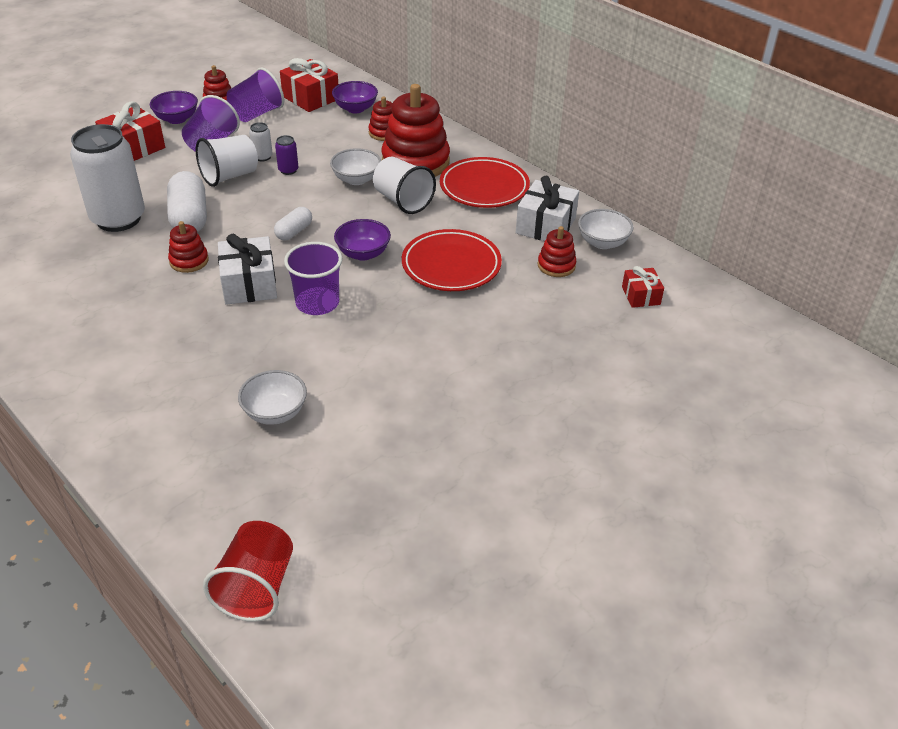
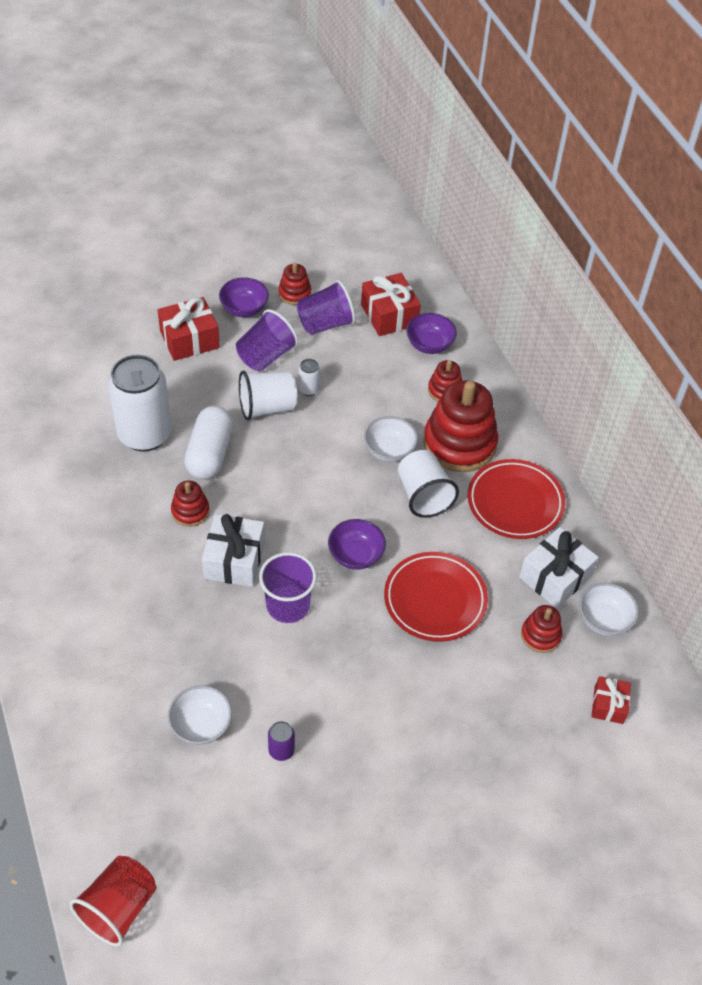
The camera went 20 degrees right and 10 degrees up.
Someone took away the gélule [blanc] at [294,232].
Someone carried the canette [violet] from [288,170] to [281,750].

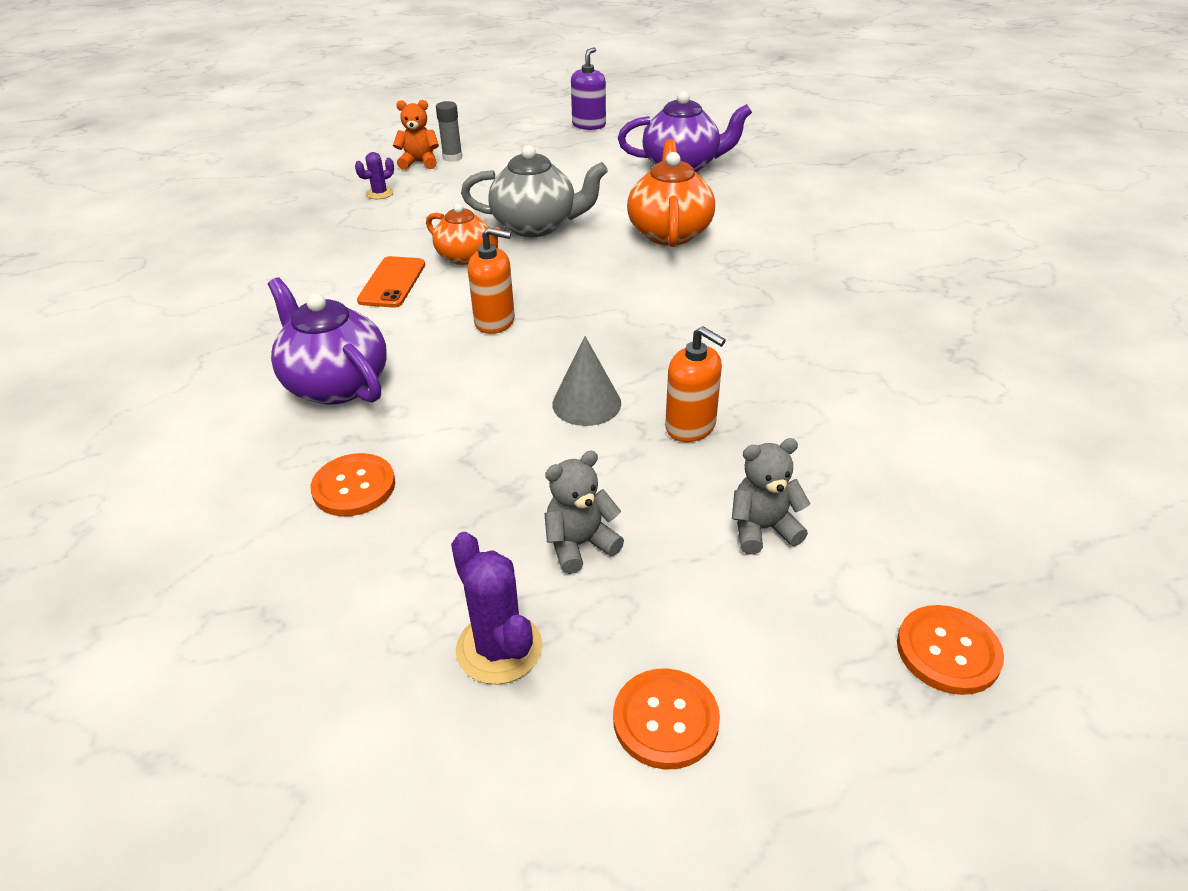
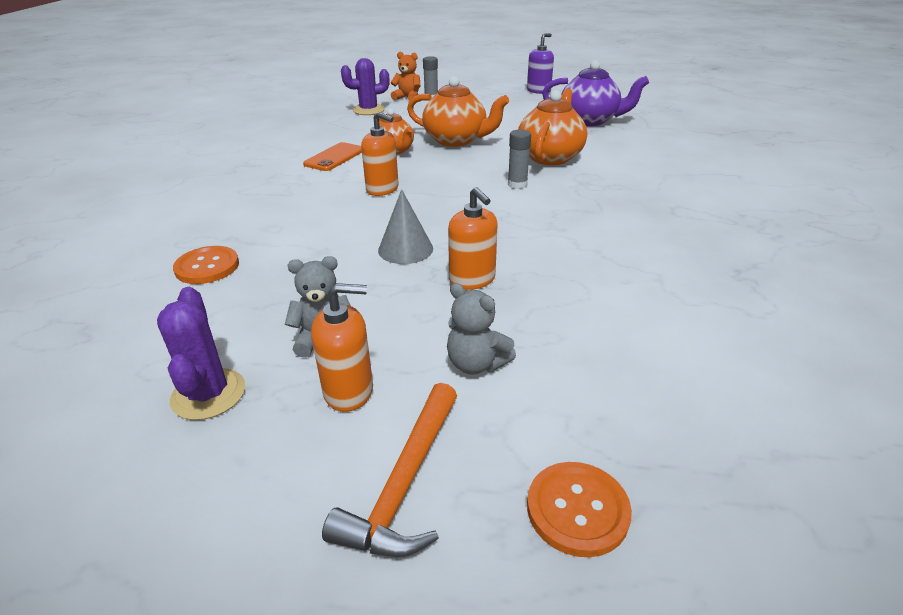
The camera went 20 degrees right and 5 degrees down.
Someone took away the théière [violet] at [336,384].
Someone took away the bouton [orange] at [665,720].
Someone put down the distributeur de savon [orange] at [349,391].
Someone put down the marteau [orange] at [405,483].
Someone put down the bâton de colle [gris] at [517,184].
Someone repainted the théière [gris] at [536,226], which became the théière [orange] at [456,140].
Someone rotated the ours en peluche [gris] at [762,529] by 150 degrees counterclockwise.
Someone scaled the cactus [violet] at [379,193] by 1.67.

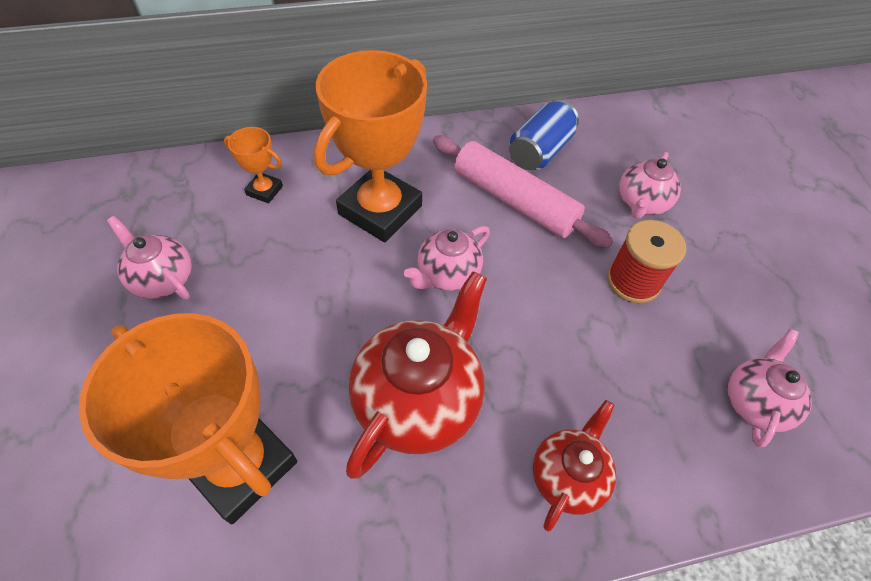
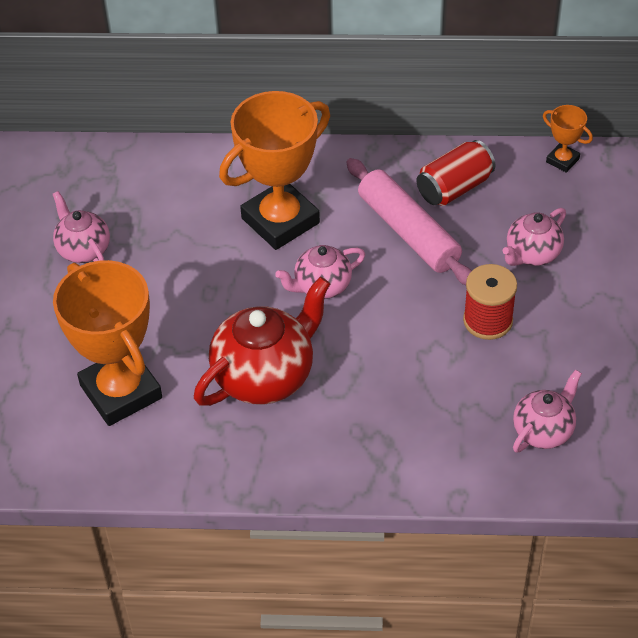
The camera went 20 degrees right and 5 degrees down.
Someone took away the théière [rouge] at [567,476].
Someone carried the trophée [orange] from [264,190] to [562,160].
Someone repainted the canette [bleu] at [539,151], which became the canette [rouge] at [454,188].

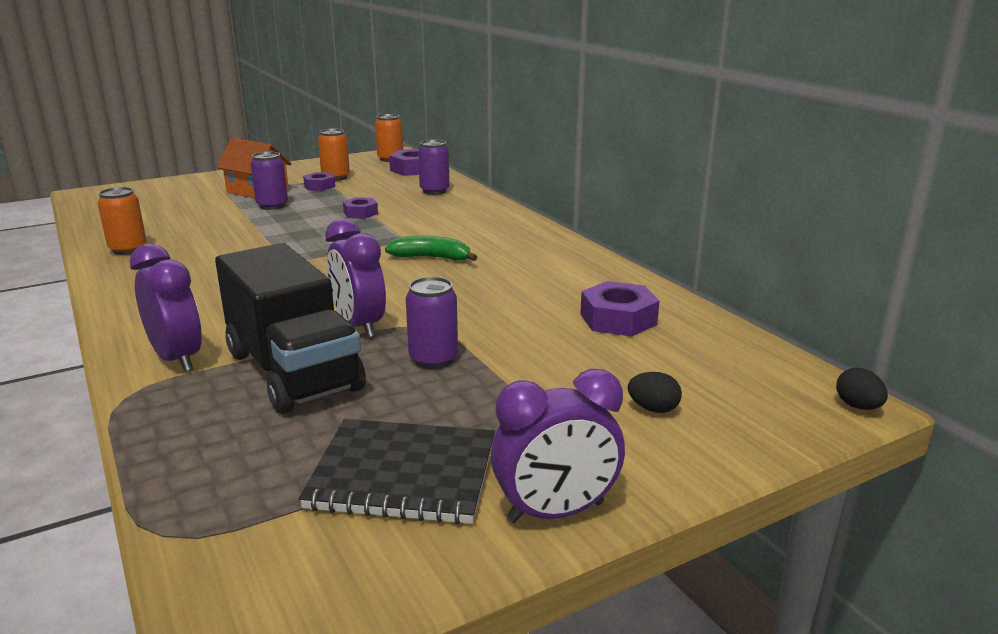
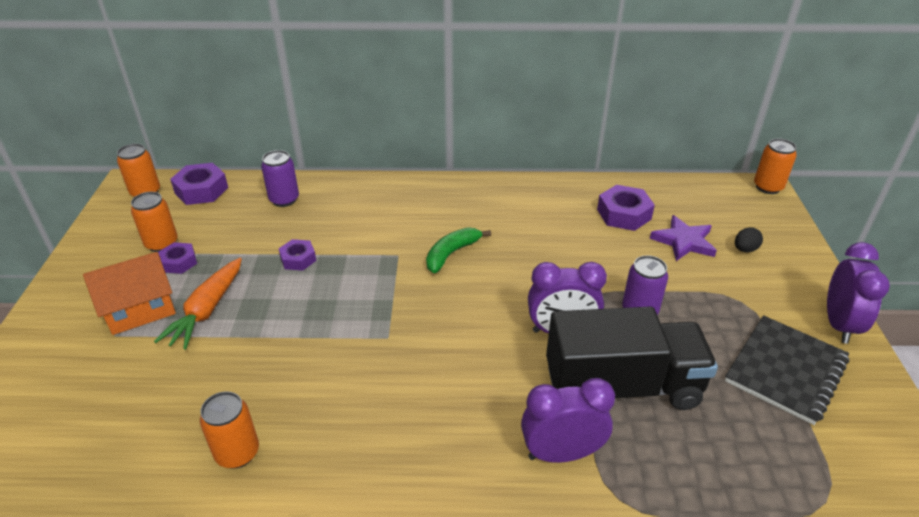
The camera went 60 degrees left and 15 degrees up.
Someone put down the étoile [violet] at [684,241].
Someone swapped the canette [violet] at [272,206] for the carotte [orange] at [207,310].
Someone swapped the œuf [noir] at [857,406] for the canette [orange] at [768,187].

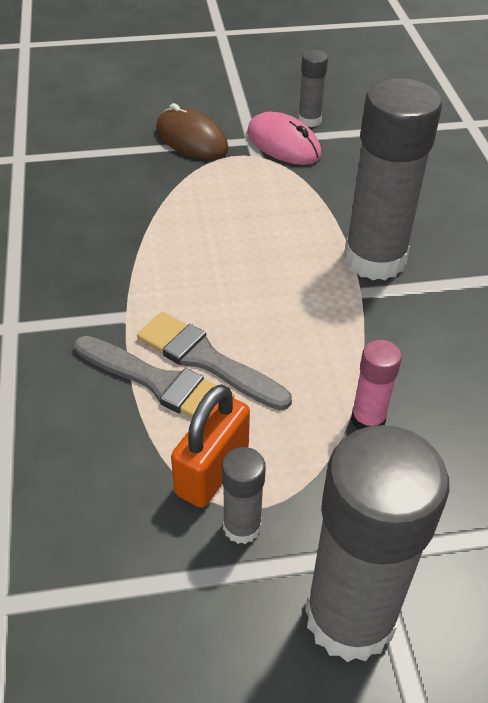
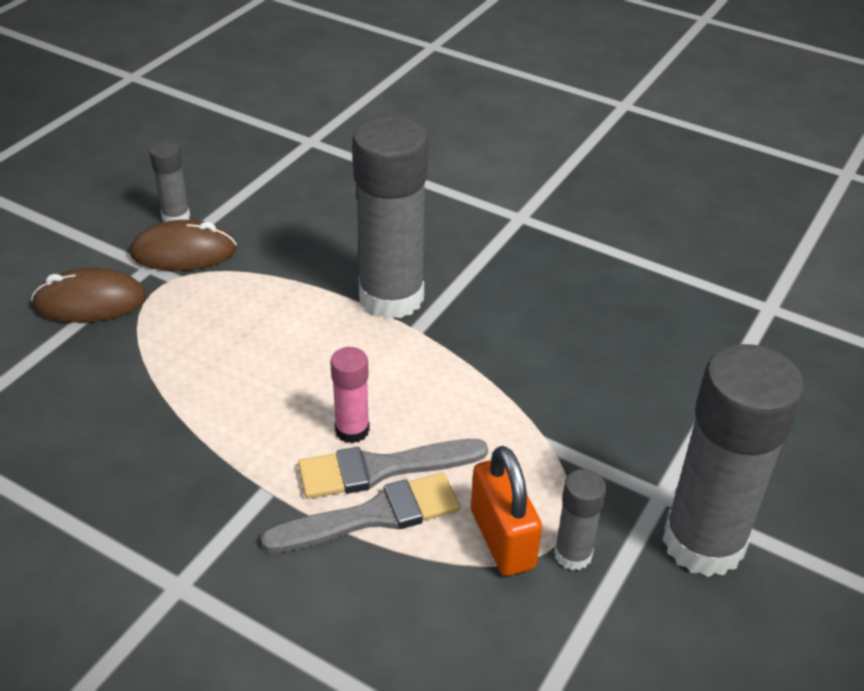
The camera went 50 degrees left and 5 degrees down.
Someone carried the bâton de colle [rose] from [368,419] to [352,430].
Someone repainted the souris [rose] at [283,144], which became the souris [marron] at [184,252].

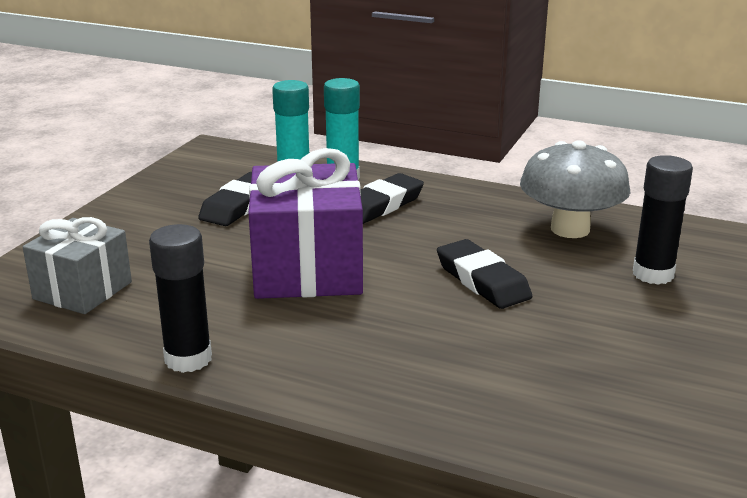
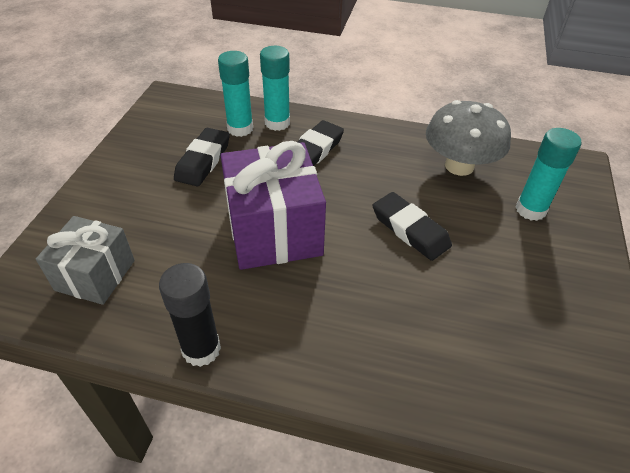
The camera went 10 degrees left and 20 degrees up.
Someone repainted the bâton de colle [noir] at [653,274], which became the bâton de colle [turquoise] at [530,210].

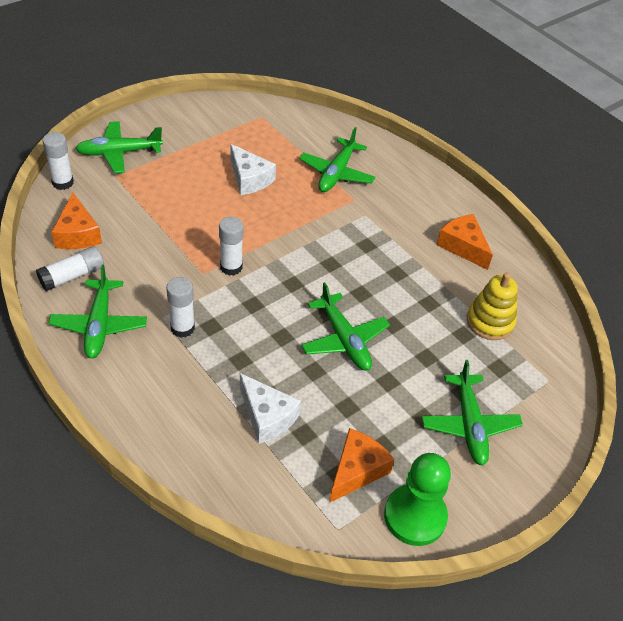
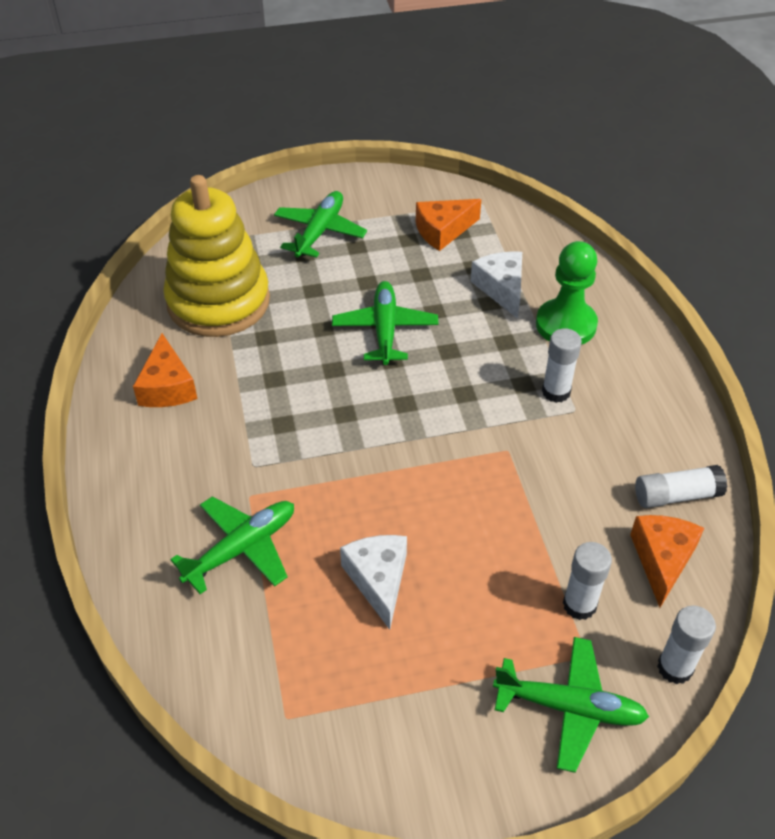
The camera went 150 degrees left and 0 degrees up.
Someone took away the avion [vert] at [99,325].
Someone carried the bâton de colle [blanc] from [231,267] to [579,605].
Someone carried the pion [vert] from [415,516] to [566,325].
Someone scaled the jouet à empiler [jaune] at [490,322] by 1.87.

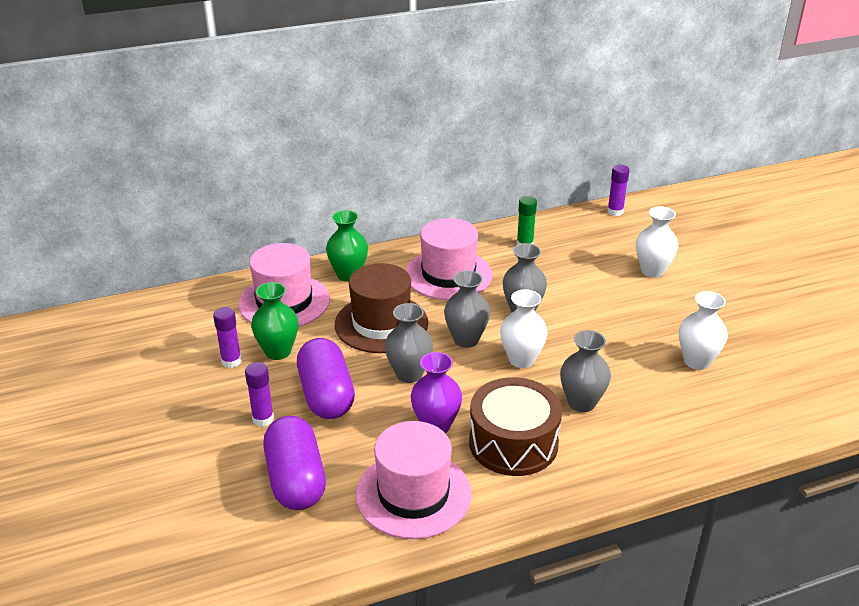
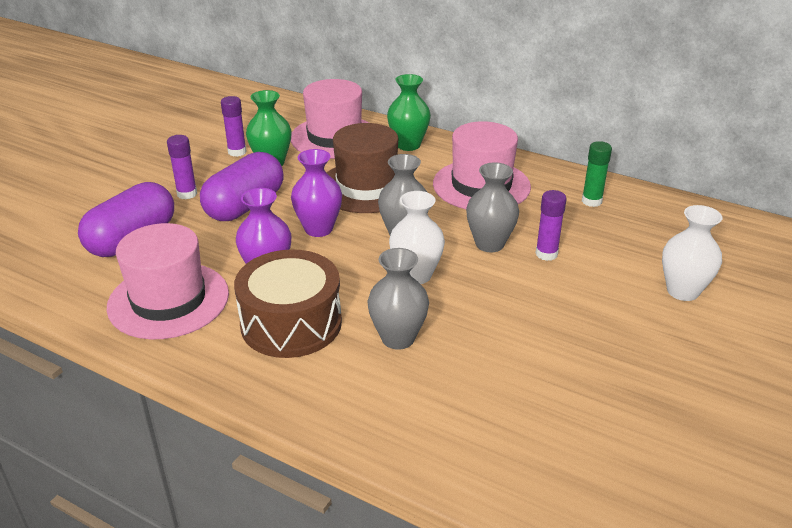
The camera went 50 degrees right and 0 degrees up.
Someone took away the vase [blanc] at [697,361].
Someone carried the bâton de colle [violet] from [615,211] to [546,254].
Someone repainted the vase [gris] at [409,374], which became the vase [violet] at [318,229].

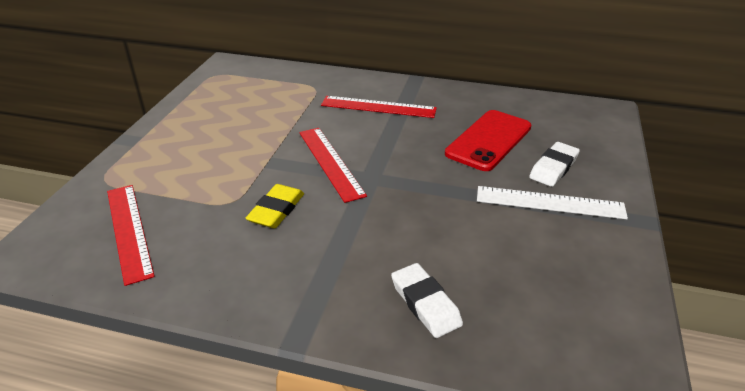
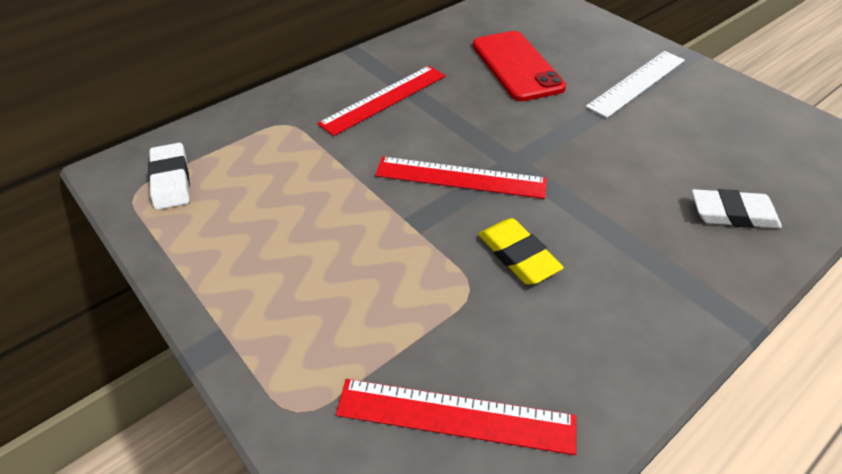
The camera went 55 degrees left and 10 degrees up.
Someone carried the gomme [blanc] from [553,168] to [171,180].

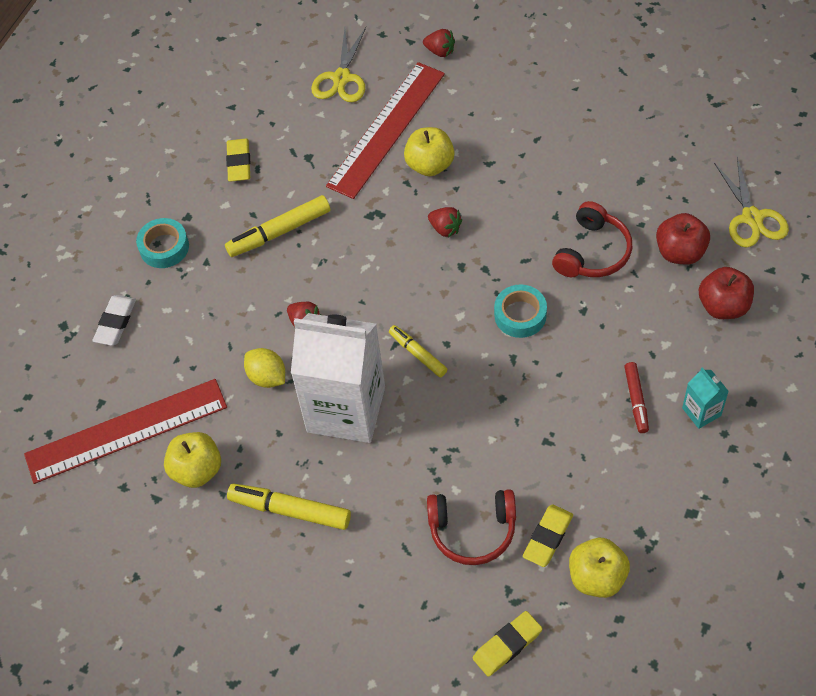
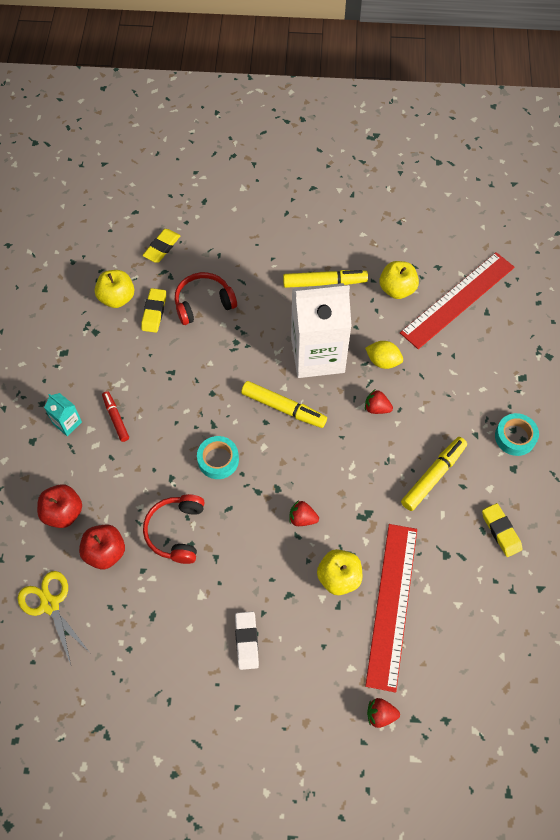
The camera went 155 degrees right and 5 degrees up.
Someone took away the ciseaux [jaune] at [341,78].
Someone carried the gomme [blanc] from [115,322] to [247,641].
Someone scaled the feutre [jaune] at [418,354] by 1.59.

